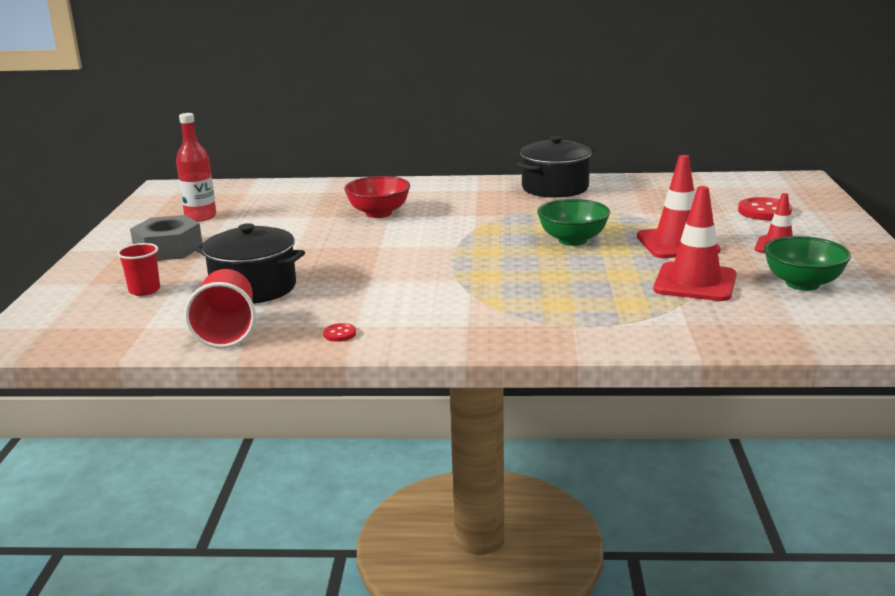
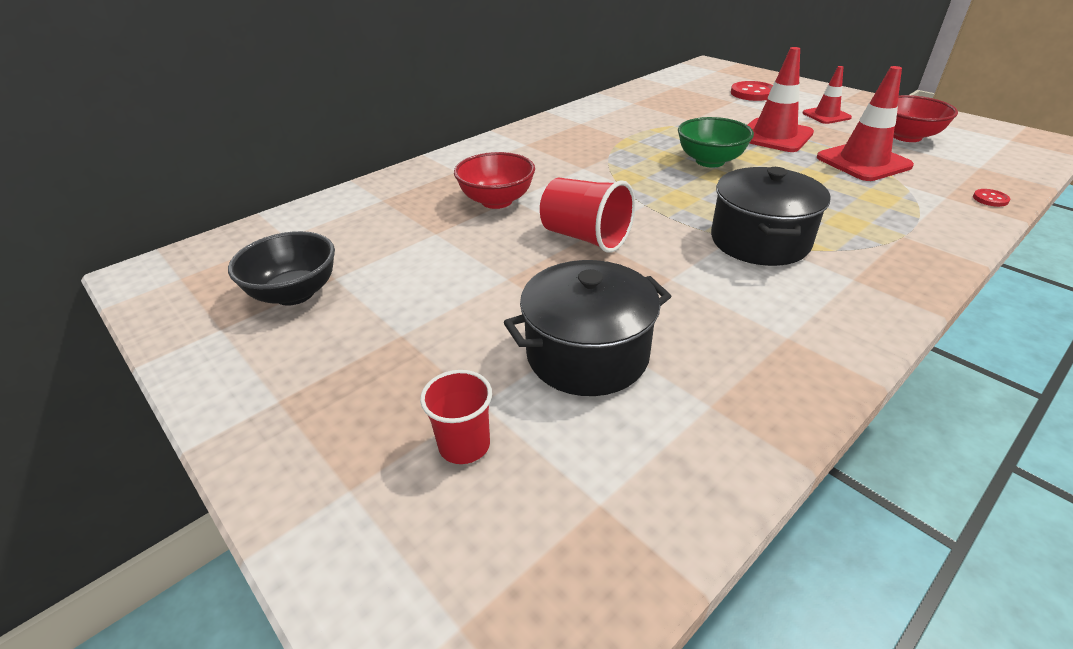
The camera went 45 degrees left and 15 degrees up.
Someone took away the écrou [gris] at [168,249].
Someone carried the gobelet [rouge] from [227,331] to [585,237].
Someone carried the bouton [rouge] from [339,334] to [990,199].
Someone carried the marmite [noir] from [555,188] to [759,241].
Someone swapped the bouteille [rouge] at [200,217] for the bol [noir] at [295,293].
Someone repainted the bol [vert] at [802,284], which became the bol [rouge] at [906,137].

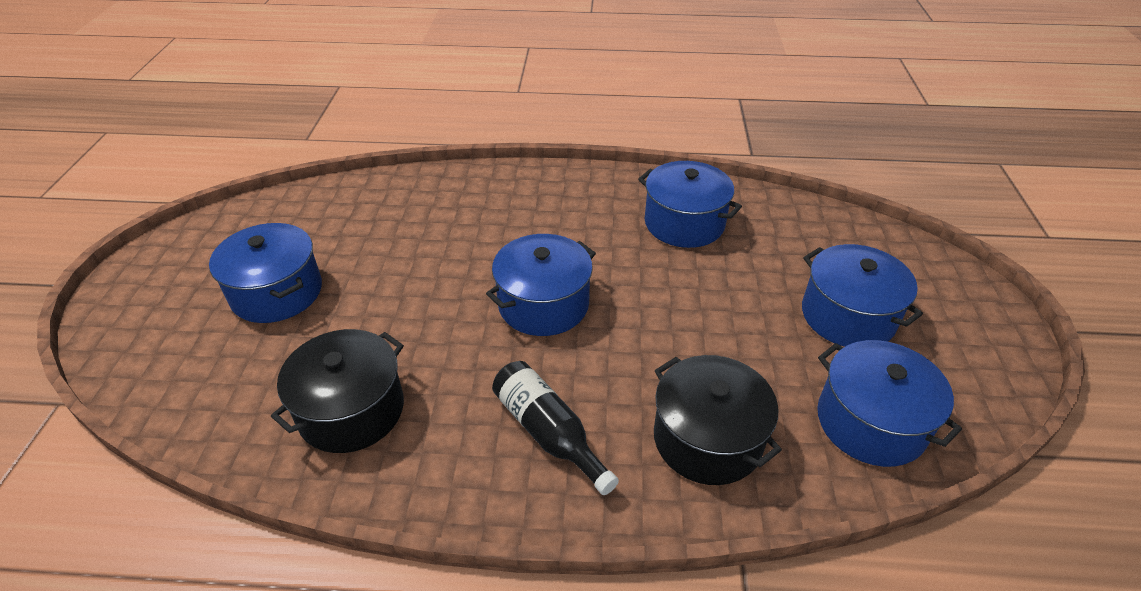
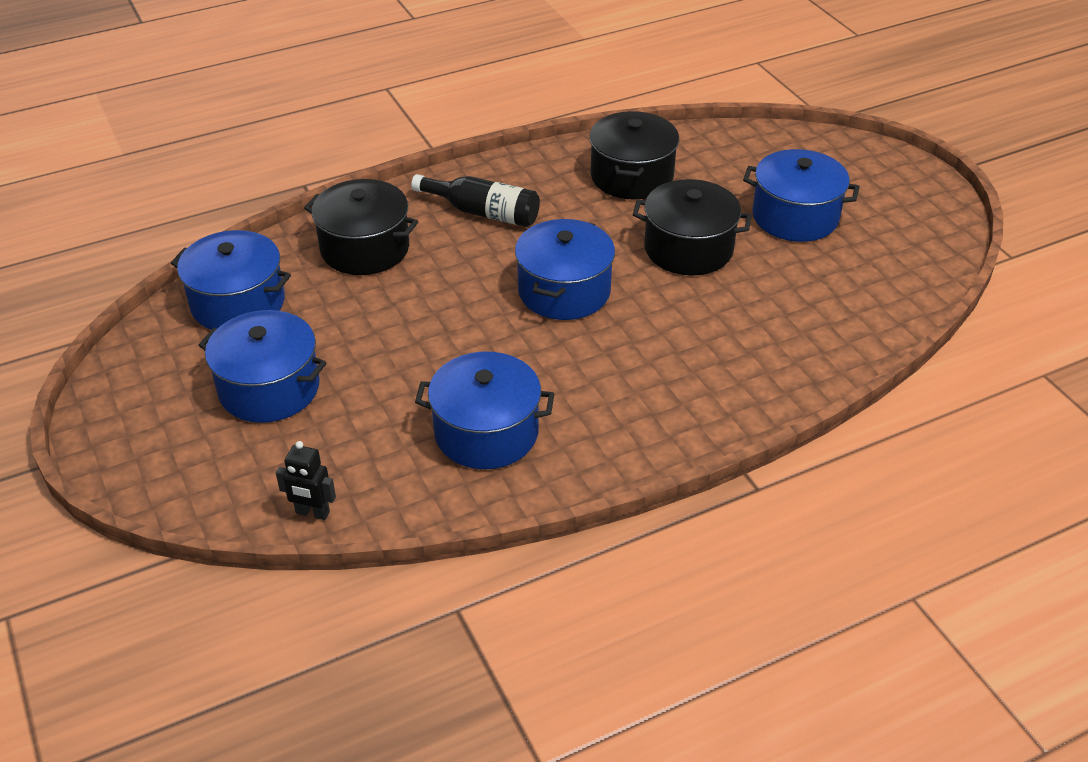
The camera went 150 degrees right and 0 degrees up.
Someone put down the robot [noir] at [312,513].
Someone put down the marmite [noir] at [688,249].

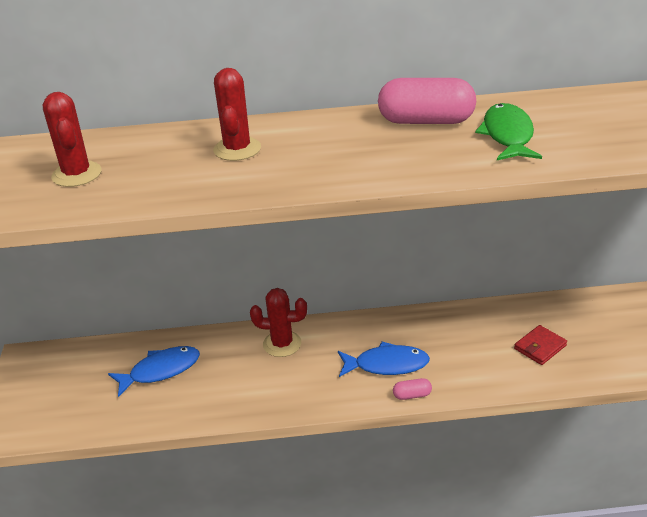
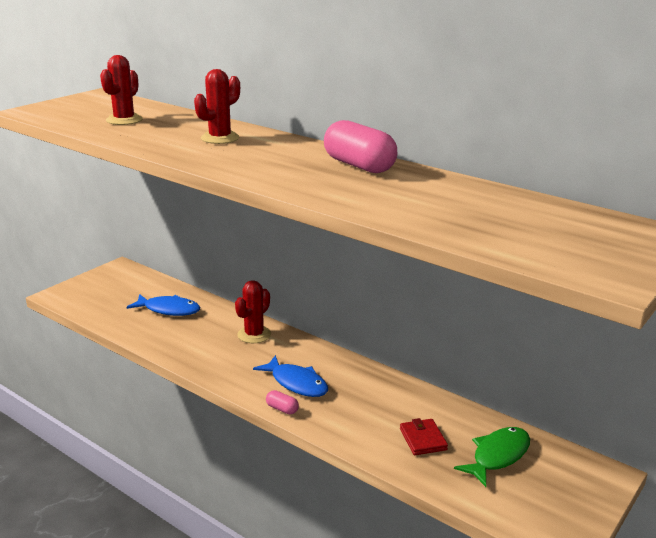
The camera went 40 degrees right and 10 degrees down.
Someone carried the poisson [vert] from [507,135] to [498,456].
Someone rotated the cactus [rouge] at [282,344] by 75 degrees clockwise.
Someone rotated the portefeuille [rouge] at [540,347] by 75 degrees clockwise.

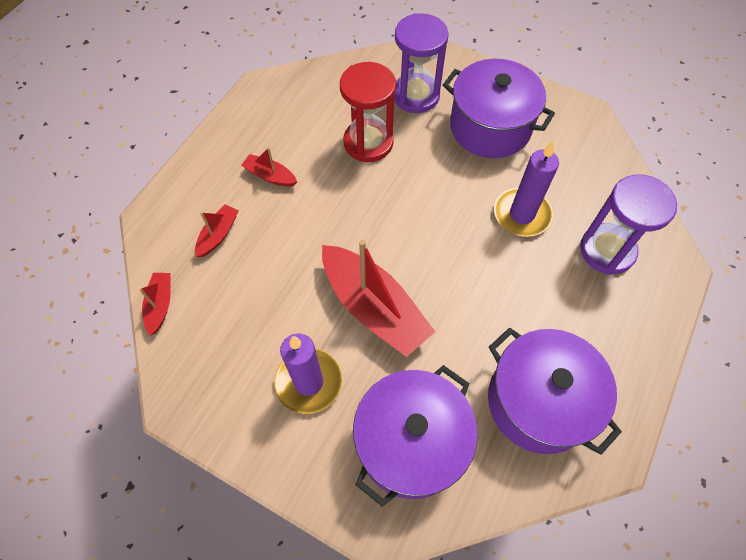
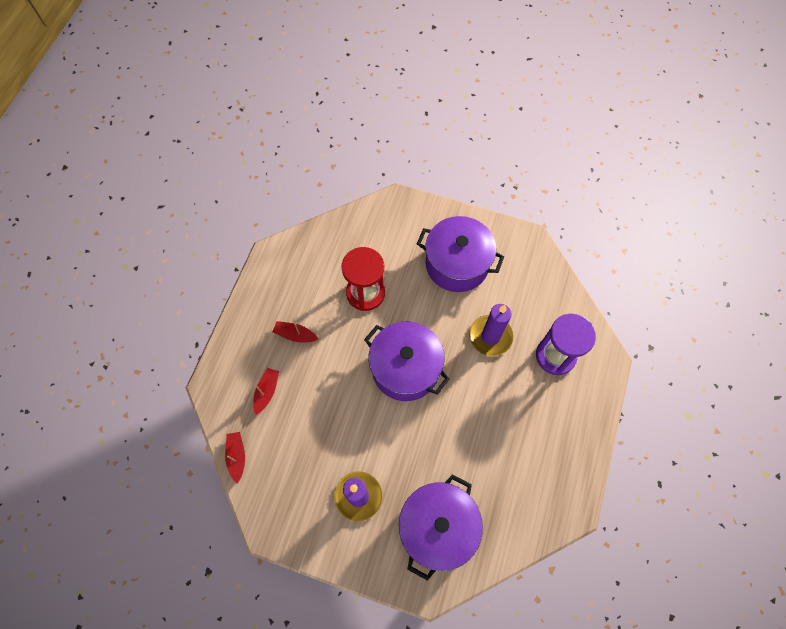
The camera went 10 degrees left and 5 degrees up.
Someone took away the bateau [rouge] at [374,307].
Someone took away the sablier [violet] at [415,95].
Someone carried the marmite [violet] from [538,401] to [405,368].

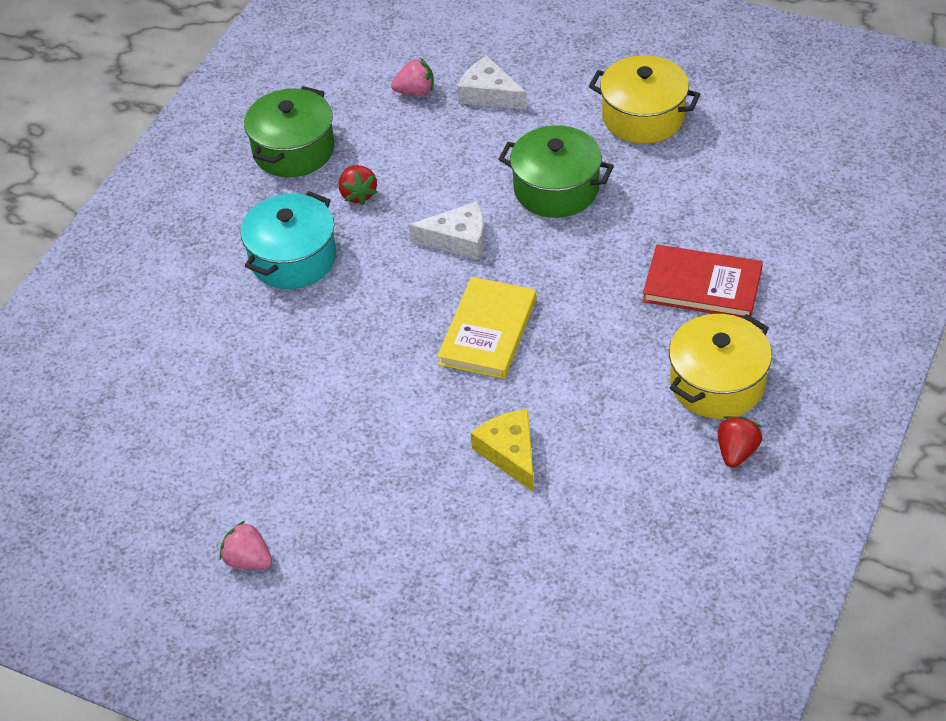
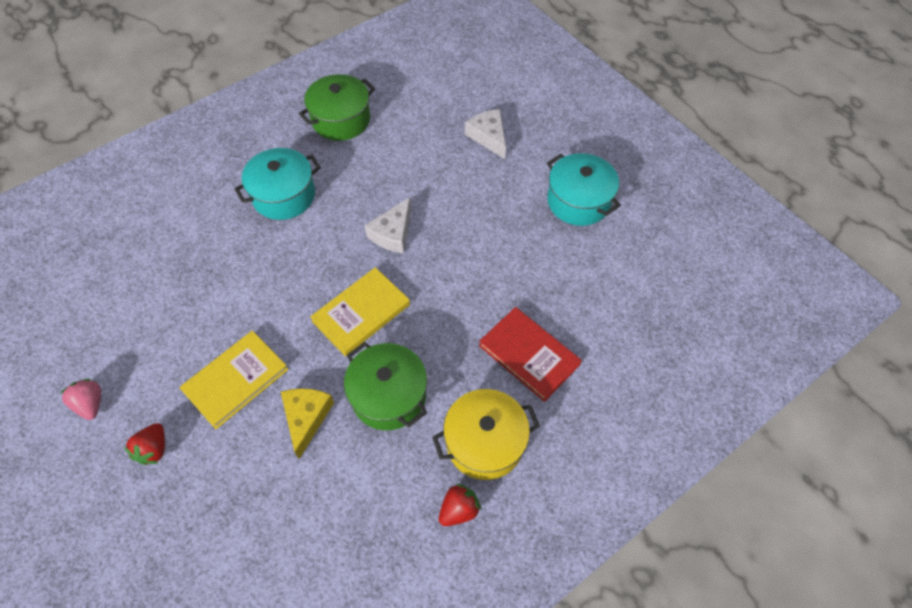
The camera went 25 degrees right and 10 degrees up.
Someone took away the fraise [rose] at [415,91].
Someone put down the livre [jaune] at [236,380].
Someone carried the fraise [rouge] from [358,194] to [154,449].
Someone carried the marmite [vert] from [556,189] to [388,395].
Someone repainted the marmite [jaune] at [643,117], which became the marmite [turquoise] at [578,201].
Someone rotated the fromage [blanc] at [458,239] by 90 degrees clockwise.

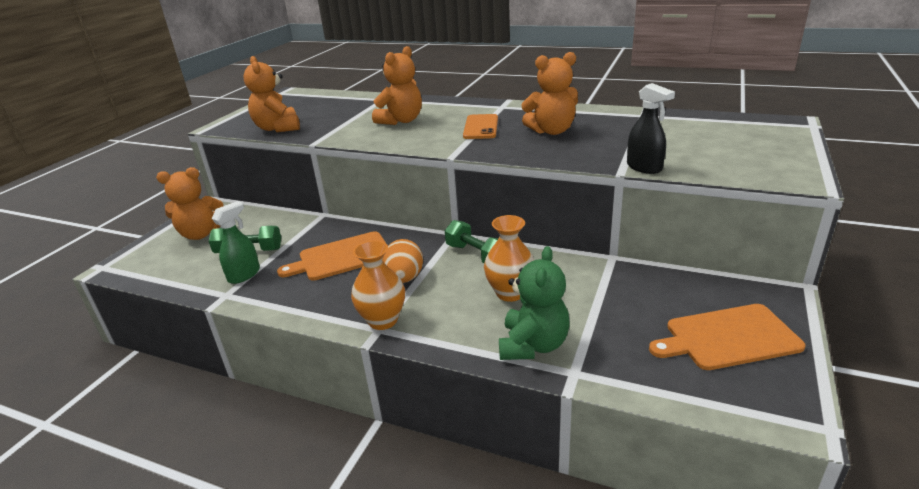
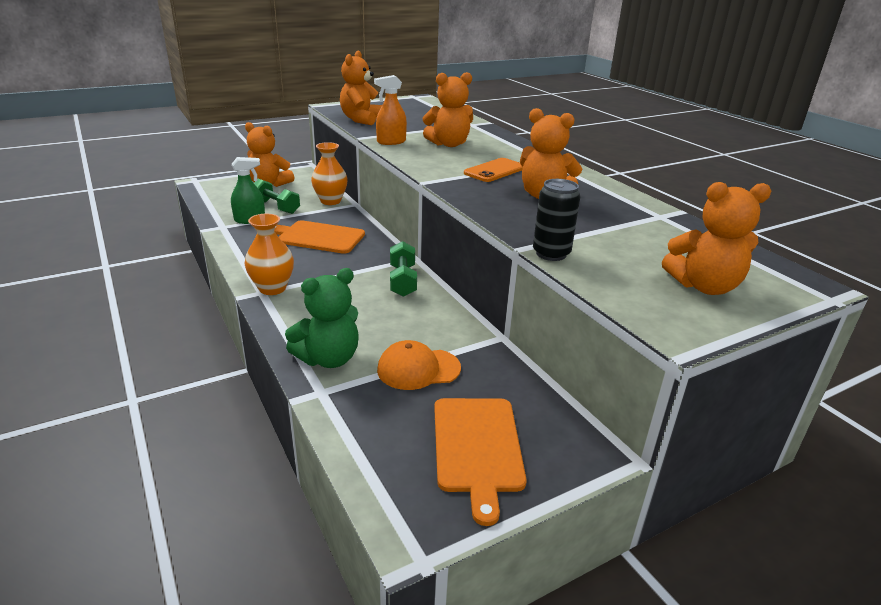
The camera went 35 degrees right and 0 degrees up.
Someone took away the œuf [orange] at [405,278].
Someone put down the vaporisateur [orange] at [391,142].
Someone put down the casquette [orange] at [418,369].
Someone put down the ours en peluche [orange] at [704,286].
Someone carried the vase [orange] from [510,293] to [330,201].
Someone swapped the vaporisateur [noir] at [644,167] for the canette [noir] at [551,254].
Someone rotated the planche à découper [orange] at [728,337] by 120 degrees counterclockwise.

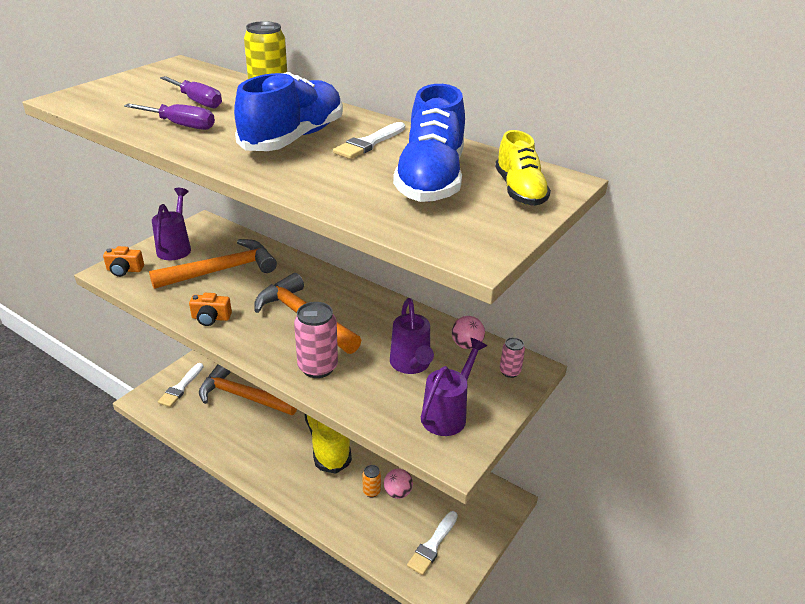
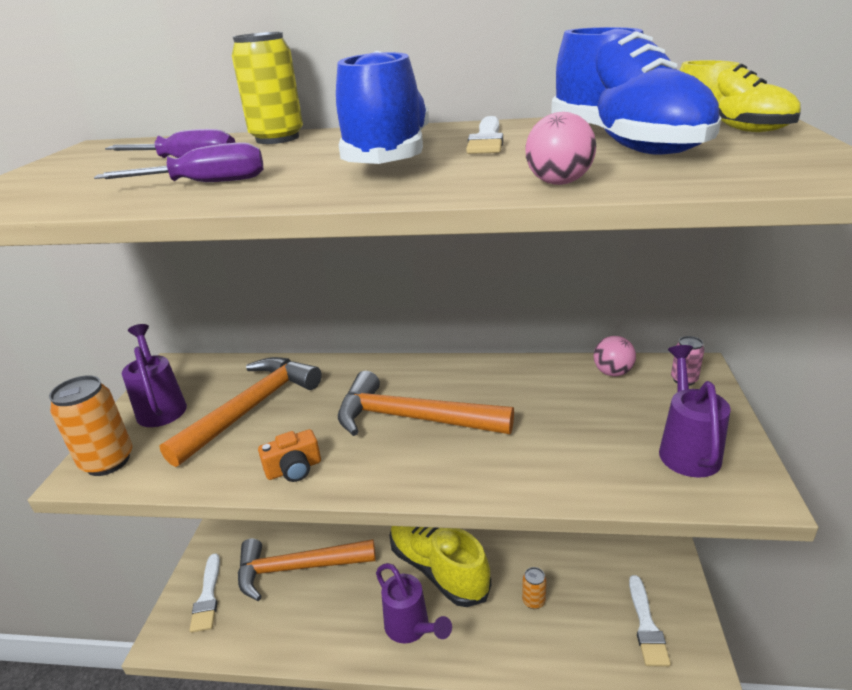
The camera went 25 degrees left and 5 degrees down.
Someone took away the canette [rose] at [318,367].
Someone carried the balle [rose] from [397,493] to [558,183].
Someone carried the arrosoir [violet] from [411,365] to [411,628].
Someone swapped the appareil photo [orange] at [124,270] for the canette [orange] at [108,461].

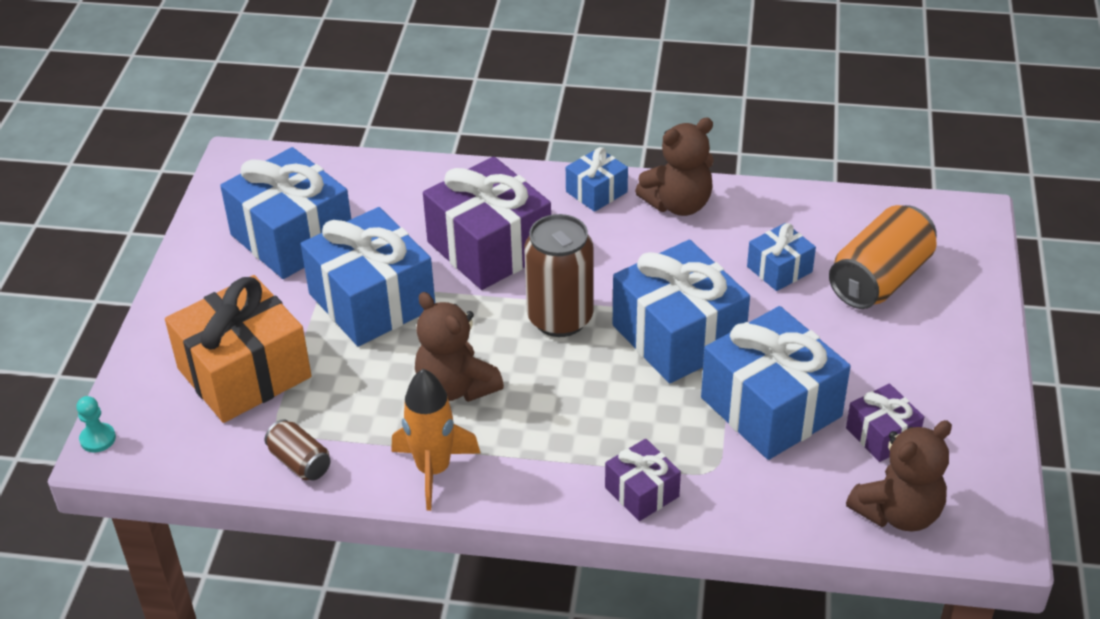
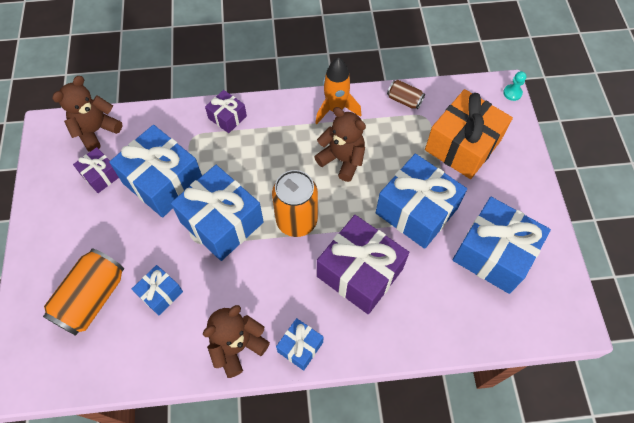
The camera went 165 degrees right and 20 degrees up.
Someone repainted the canette [marron] at [560,318], which became the canette [orange] at [296,221].

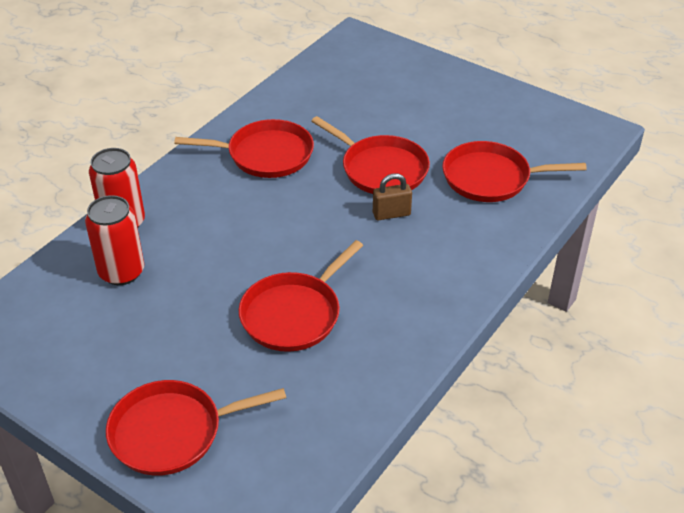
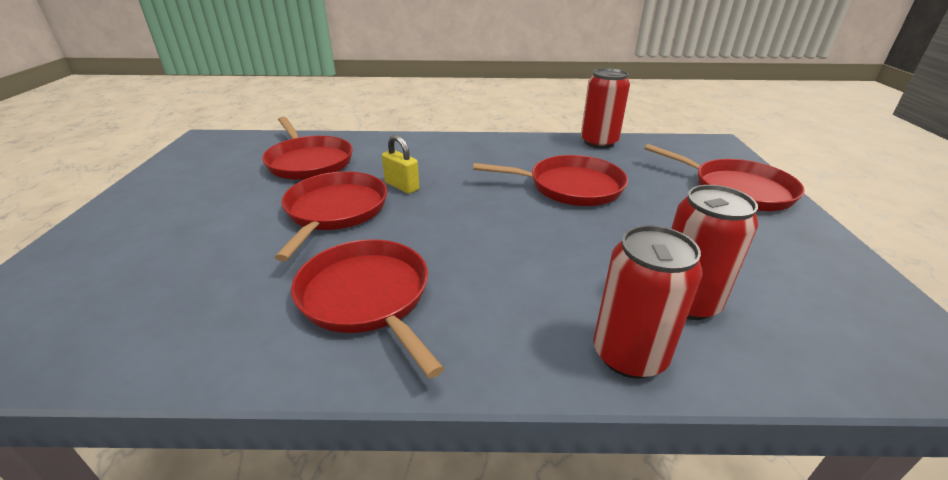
The camera went 125 degrees left and 10 degrees down.
Someone put down the canette [rouge] at [599,142].
Someone repainted the cadenas [marron] at [391,214], which became the cadenas [jaune] at [402,186].

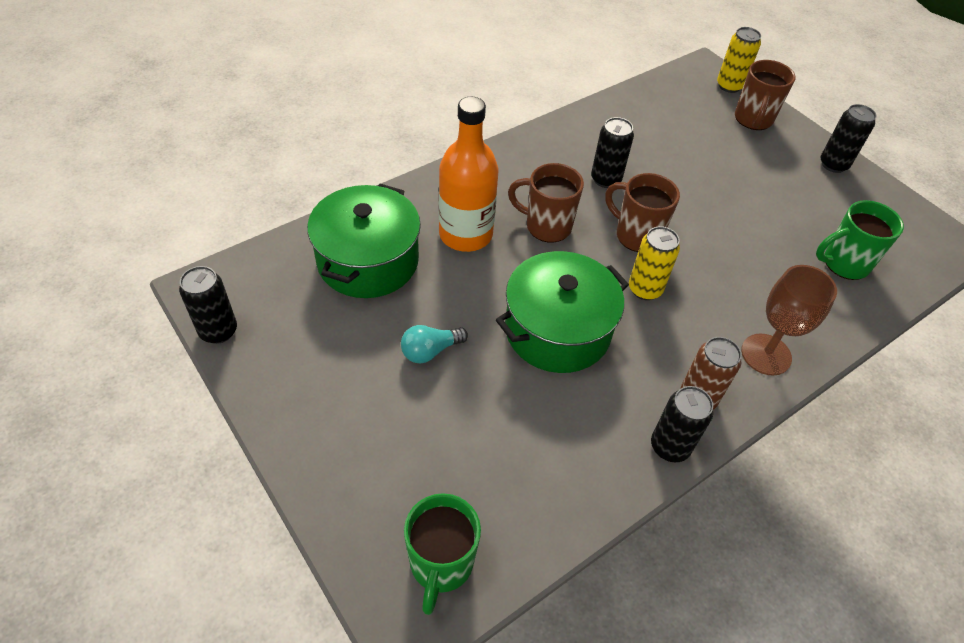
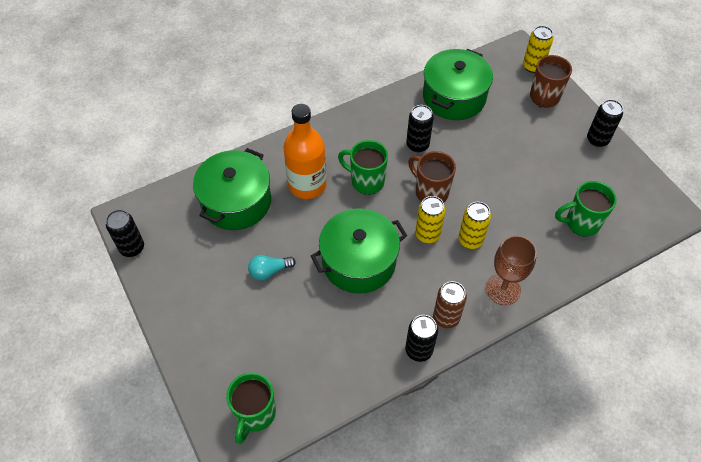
The camera went 10 degrees right and 5 degrees up.
Someone put down the marmite [vert] at [454,97].
Someone put down the canette [jaune] at [470,240].
Someone repainted the tasse [marron] at [546,226], which became the tasse [vert] at [366,181].

